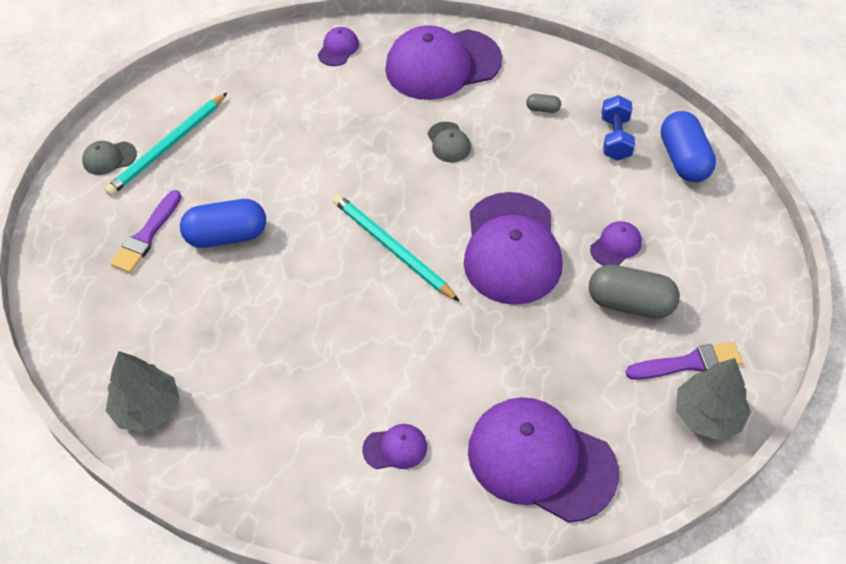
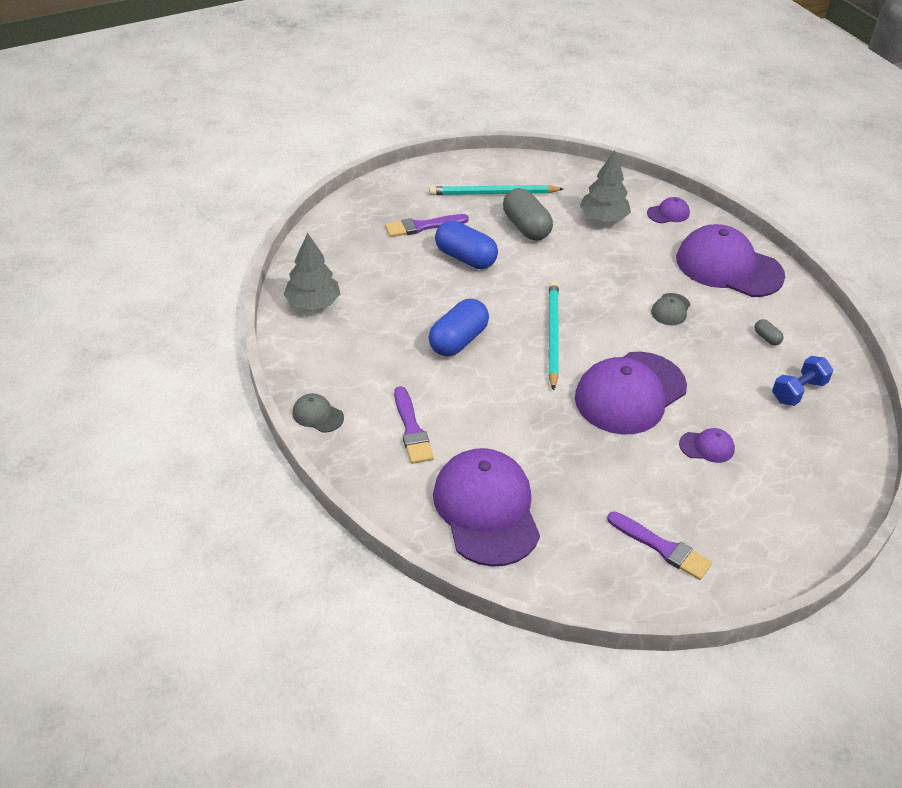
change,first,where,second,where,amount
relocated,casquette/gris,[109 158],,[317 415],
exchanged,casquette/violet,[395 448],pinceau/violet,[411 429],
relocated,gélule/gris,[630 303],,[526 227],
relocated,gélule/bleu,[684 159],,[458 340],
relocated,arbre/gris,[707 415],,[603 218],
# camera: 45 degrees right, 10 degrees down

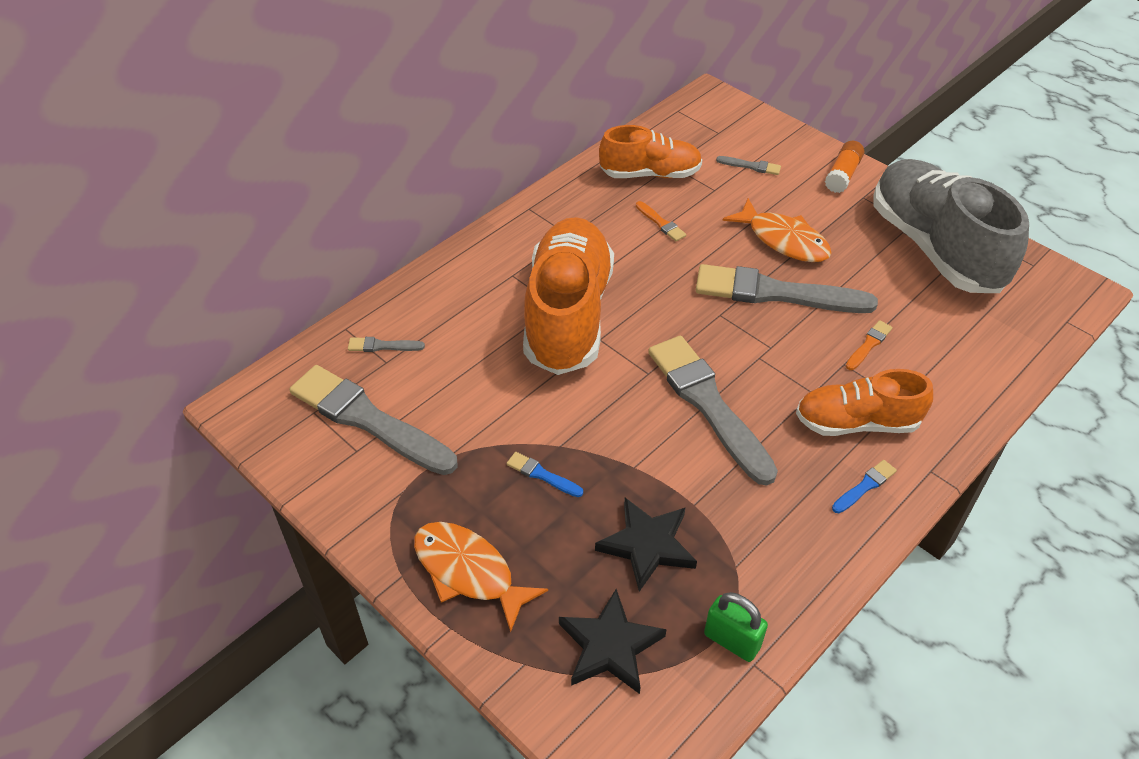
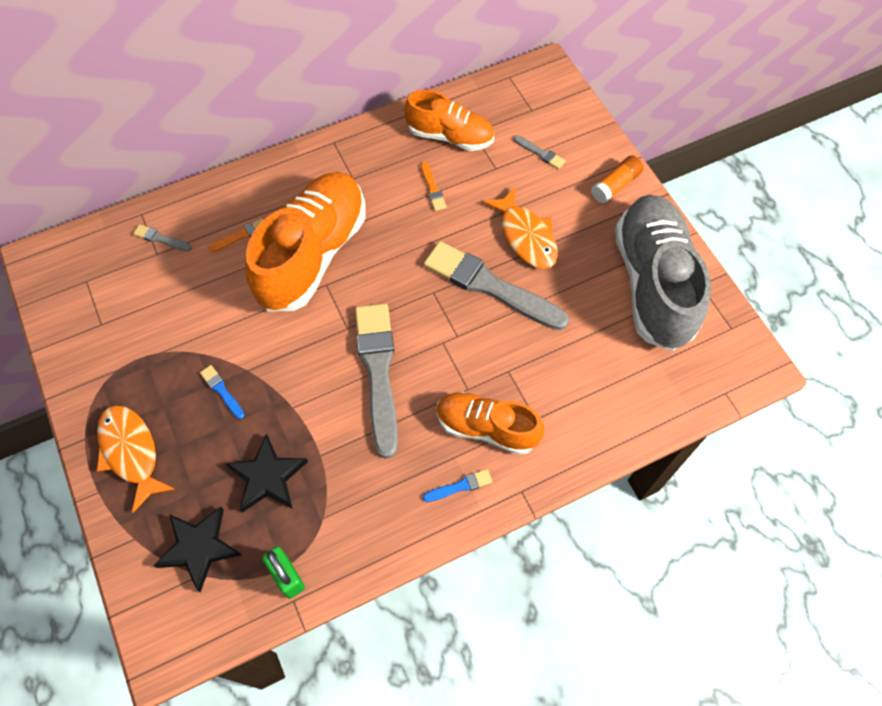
change,first,where,second,where,amount
missing,pinceau/gris,[369 420],,,
relocated,pinceau/orange,[868 345],,[240 235],
# camera: 20 degrees right, 15 degrees up

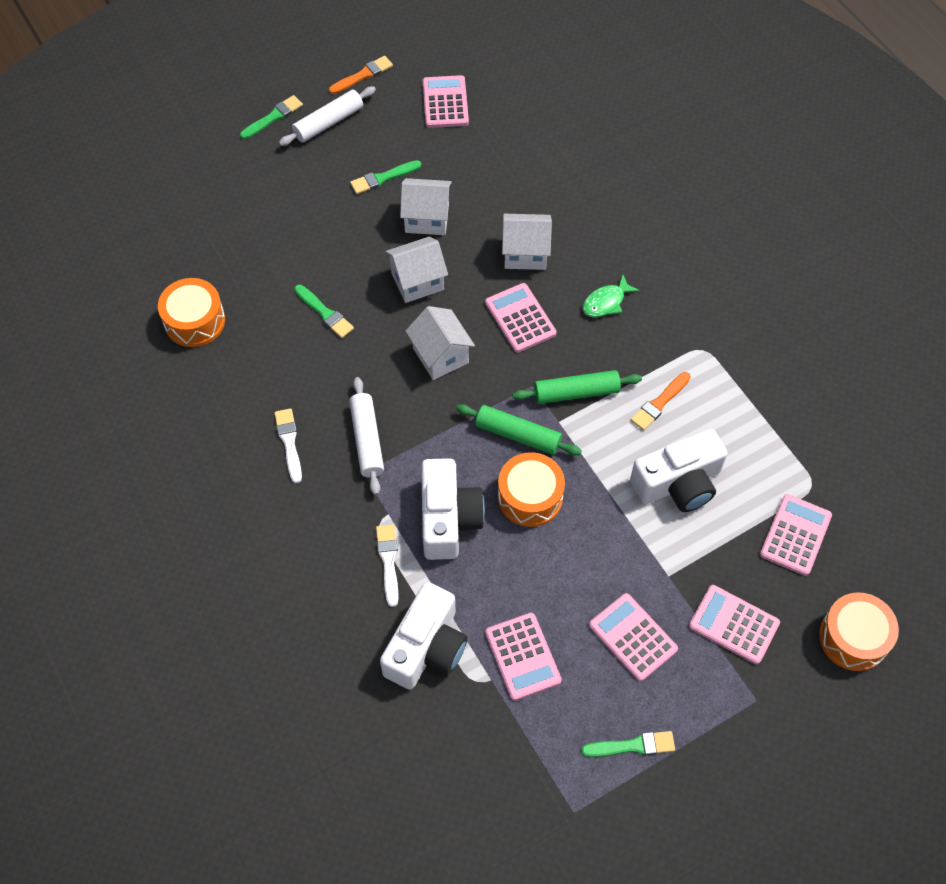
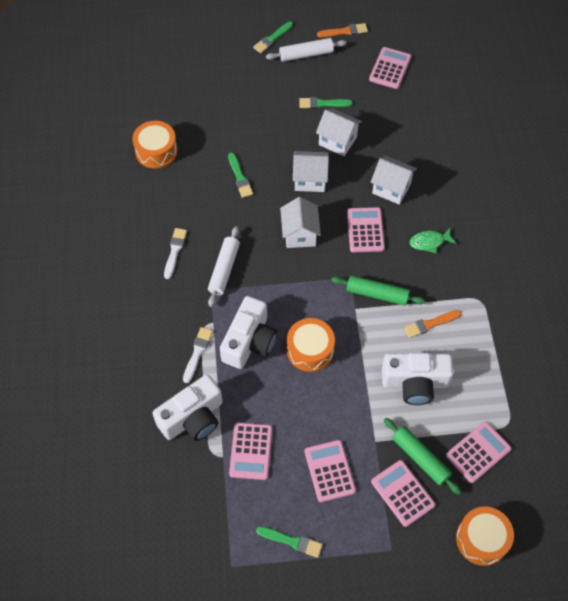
change,first,where,second,where,amount
spun,pinceau/vert,[273 117],,[272 38],150 degrees clockwise
relocated,rouleau à pâtisserie/vert,[518 435],,[420 458],
# camera: 25 degrees right, 0 degrees up

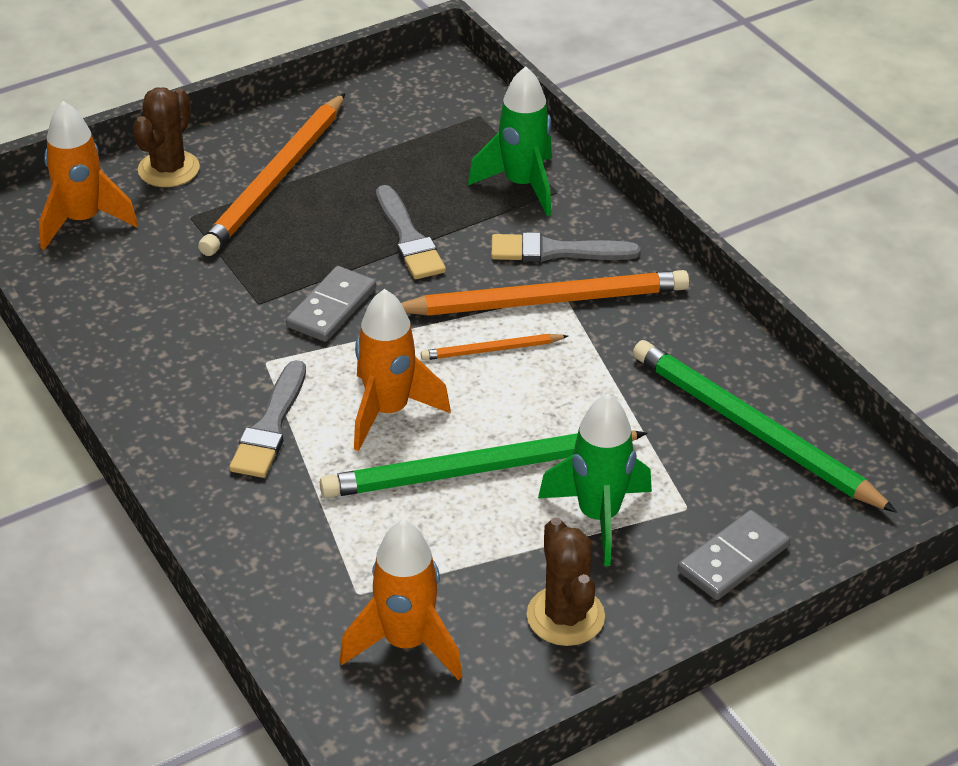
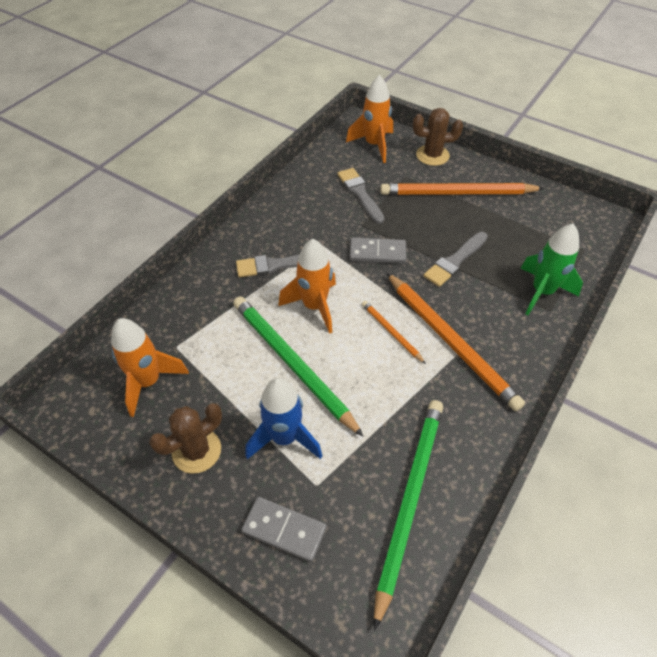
change,first,where,second,where,amount
relocated,pinceau/gris,[556 251],,[360 194],
colour,fusée/vert,[598 516],fusée/bleu,[284 438],
# camera: 65 degrees right, 10 degrees up

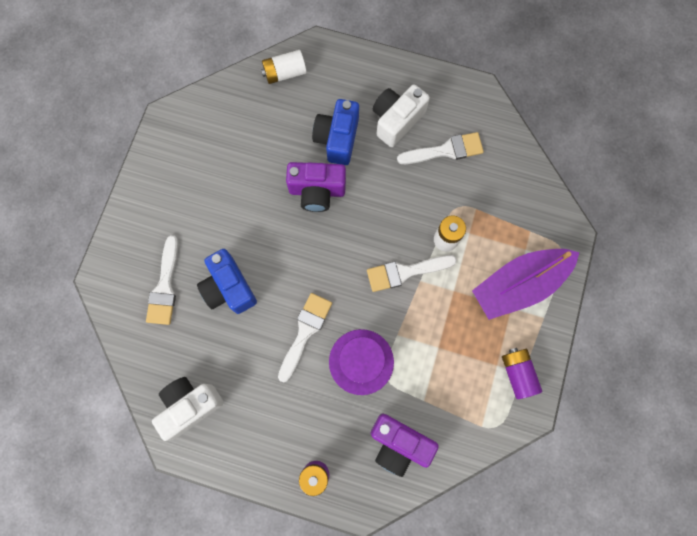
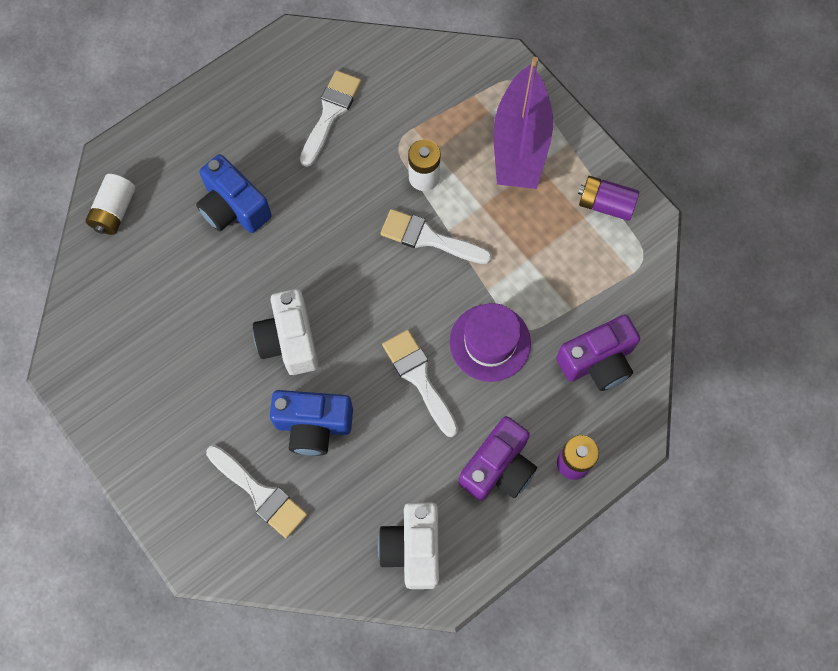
change,first,where,second,where,amount
relocated,appareil photo/violet,[317 191],,[498 468],
spun,pinceau/blanc,[405 272],,[428 238],90 degrees clockwise
relocated,appareil photo/blanc,[397 120],,[289 340],
# camera: 55 degrees left, 5 degrees down

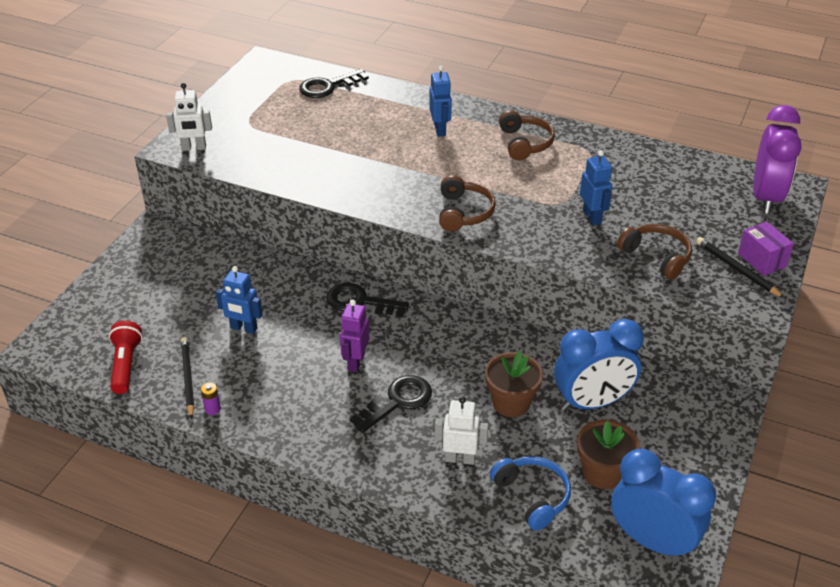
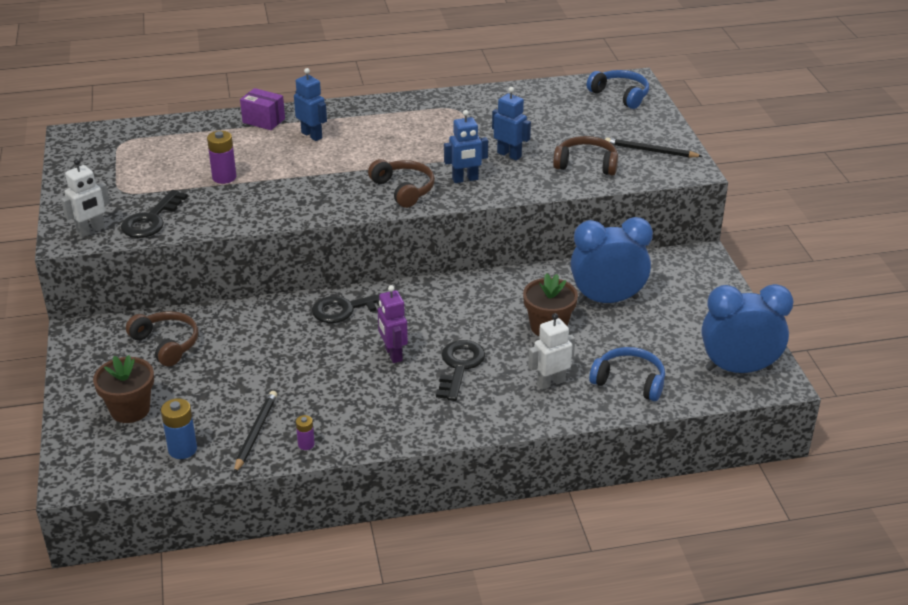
change,first,where,second,where,amount
exchanged,lampe de poche/rouge,[126 365],pile/bleu,[182 449],
spun,crayon/noir,[187 378],,[255 433],60 degrees clockwise
relocated,robot/bleu,[243 328],,[465 179],
relocated,clé/noir,[328 86],,[151 220],
relocated,casque audio/marron,[525 143],,[166 344],
spun,réveil/bleu,[592 402],,[607 300],135 degrees counterclockwise
relocated,pot de fleurs/marron,[602 473],,[130 410],
relocated,boîte/violet,[762 260],,[263 121],
exchanged,réveil/violet,[766 197],casque audio/bleu,[620 95],
appeared,,,pile/violet,[224 177],
# camera: 35 degrees left, 5 degrees down

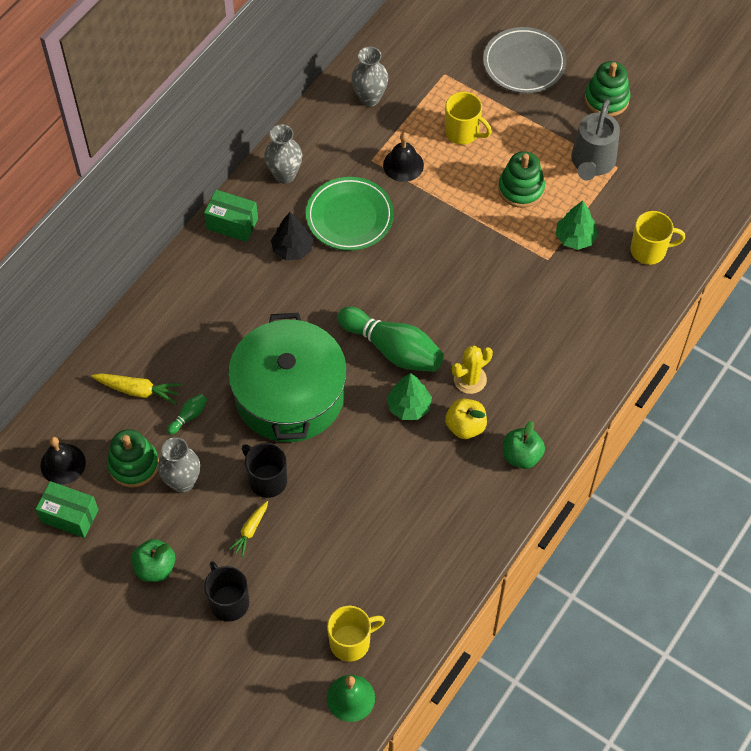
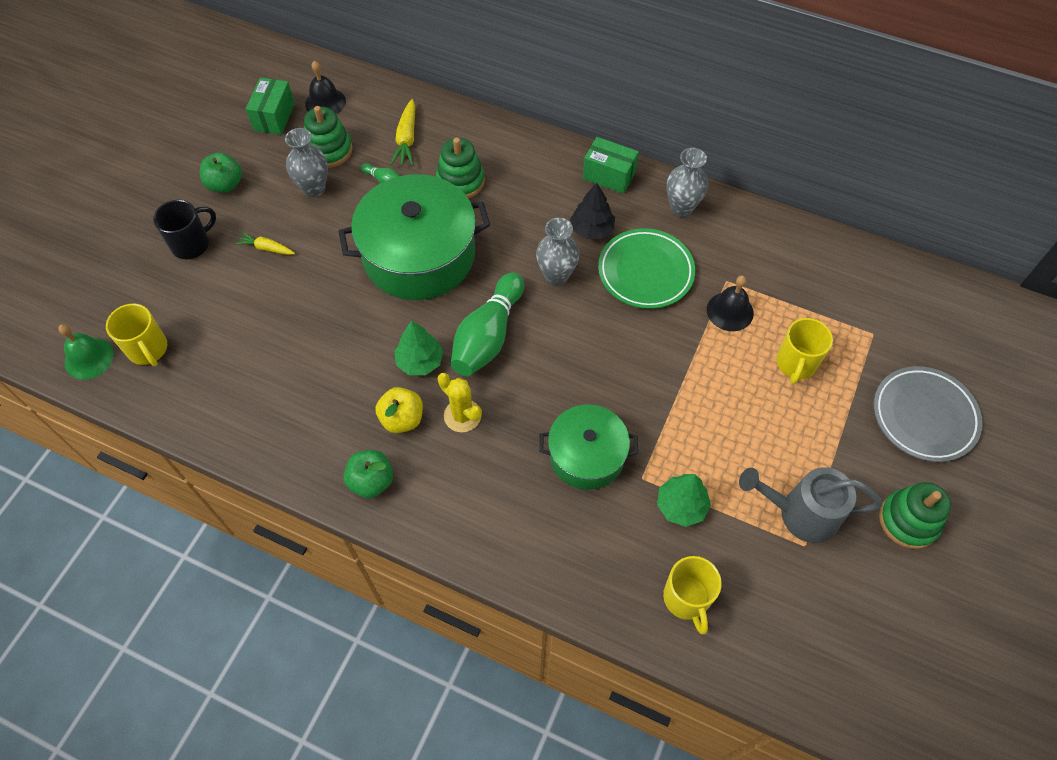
change,first,where,second,where,amount
spun,boîte/vert,[232 224],,[609 175],75 degrees counterclockwise
missing,tasse/noir,[267 480],,,
relocated,vase/gris,[369 98],,[556 276],
relocated,jouet à empiler/vert,[521 189],,[460 181],
appeared,,,marmite/vert,[586 455],
# camera: 80 degrees right, 0 degrees up

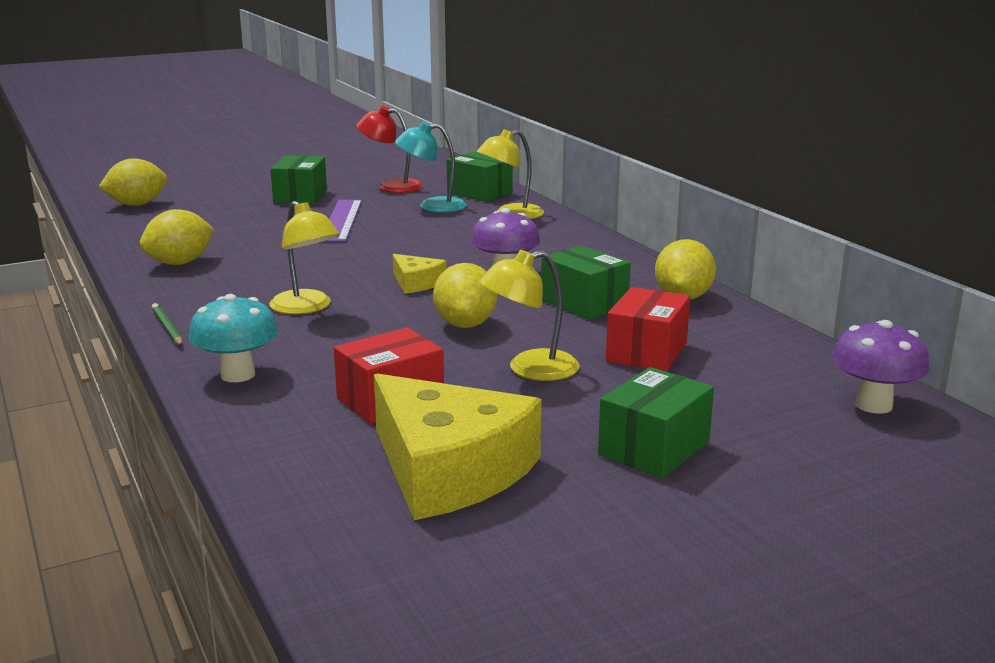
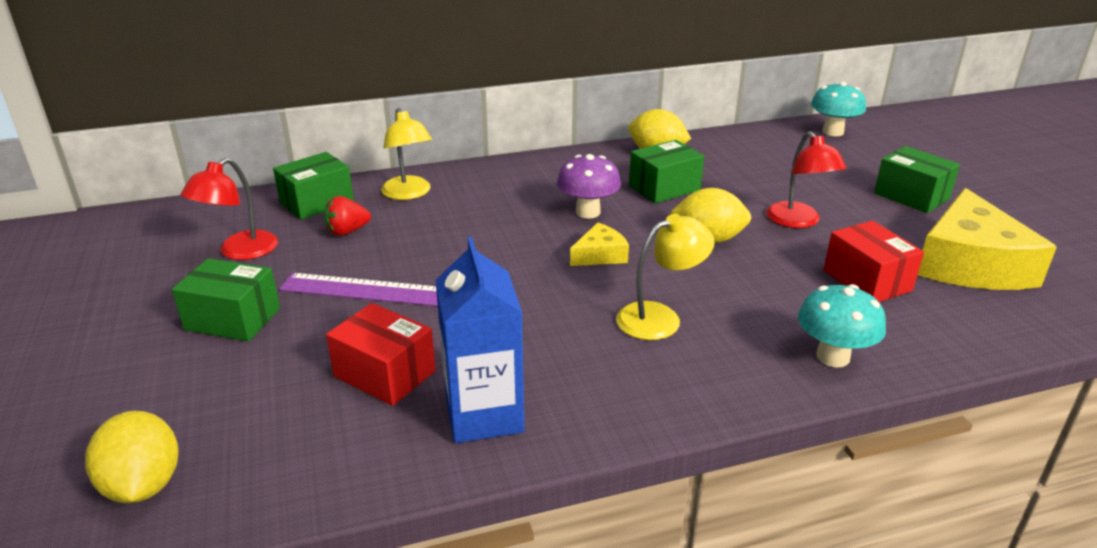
change,first,where,second,where,amount
exchanged,citron/jaune,[180 263],brique de lait/bleu,[484 414],
missing,crayon/vert,[167 328],,,
spun,fromage/jaune,[449 470],,[970 264],135 degrees clockwise
exchanged,lampe/turquoise,[432 206],fraise/rouge,[347 231],
colour,lampe/jaune,[530 369],lampe/rouge,[798 221],
relocated,boîte/rouge,[646 352],,[384 374],
colour,champignon/violet,[873 405],champignon/turquoise,[833 132],
# camera: 80 degrees left, 10 degrees up

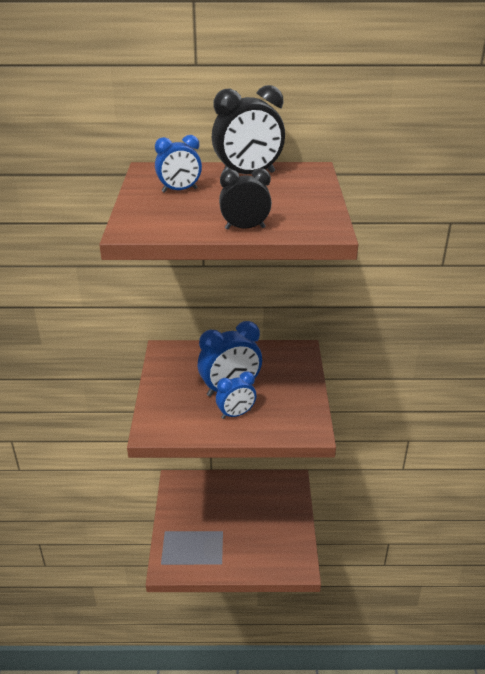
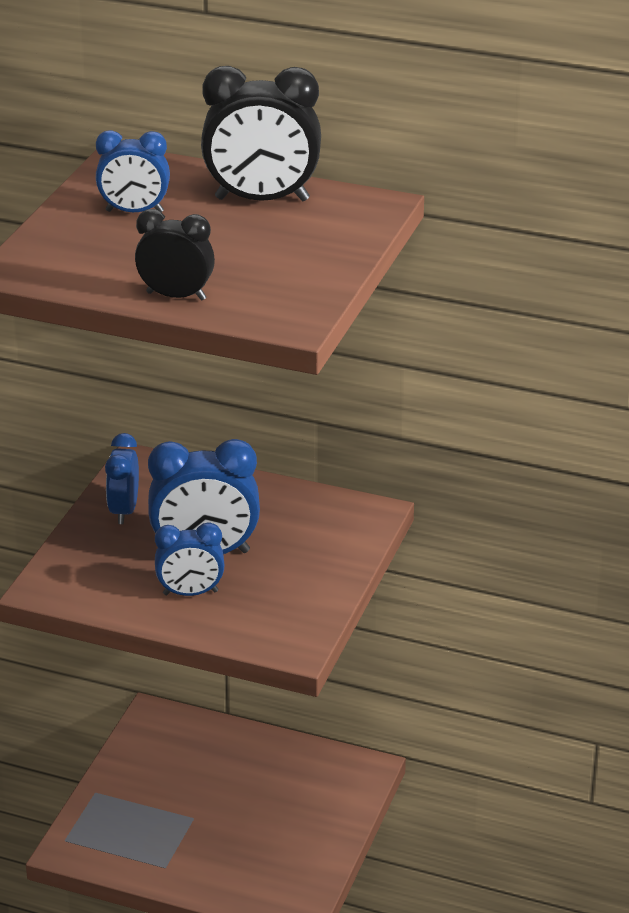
change,first,where,second,where,amount
appeared,,,réveil/bleu,[124 511],
# camera: 20 degrees right, 0 degrees up

